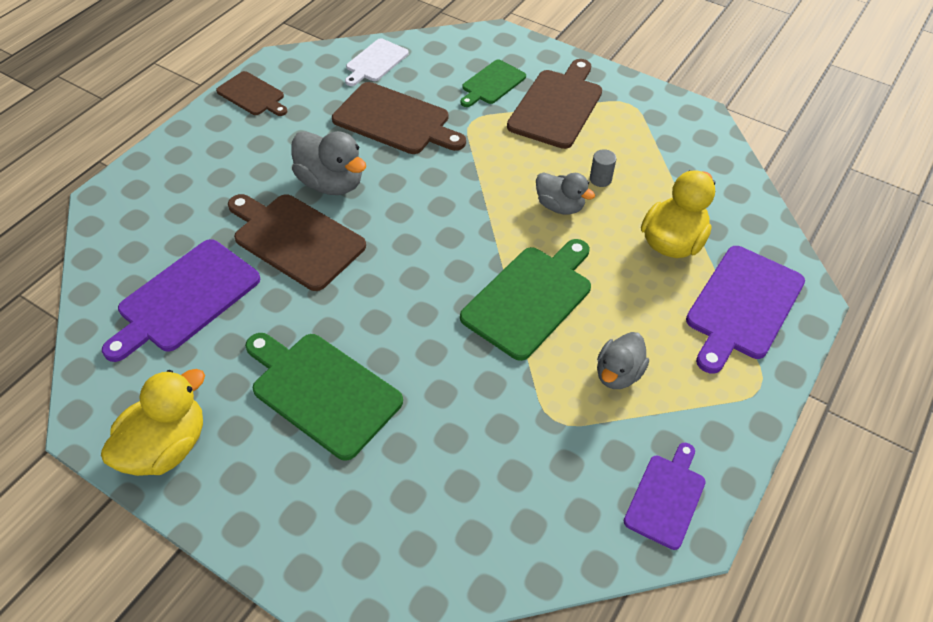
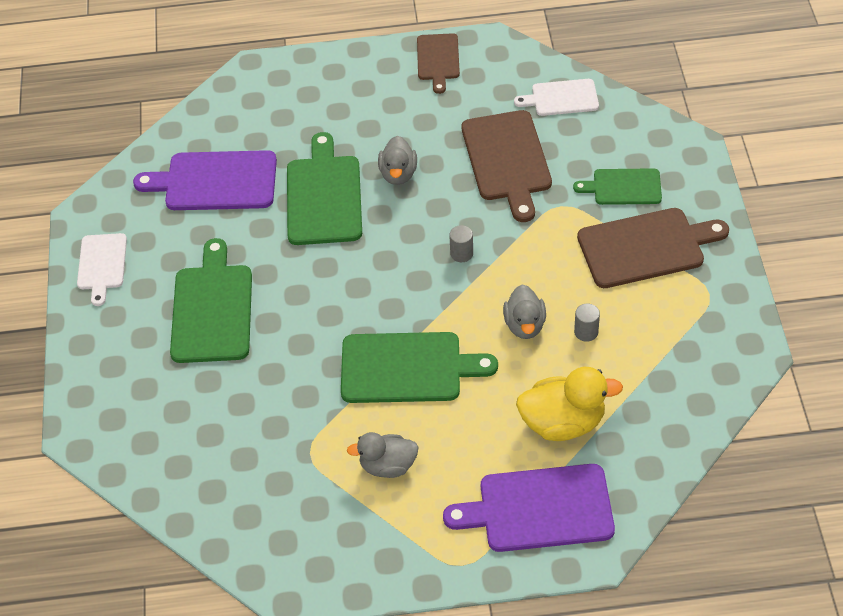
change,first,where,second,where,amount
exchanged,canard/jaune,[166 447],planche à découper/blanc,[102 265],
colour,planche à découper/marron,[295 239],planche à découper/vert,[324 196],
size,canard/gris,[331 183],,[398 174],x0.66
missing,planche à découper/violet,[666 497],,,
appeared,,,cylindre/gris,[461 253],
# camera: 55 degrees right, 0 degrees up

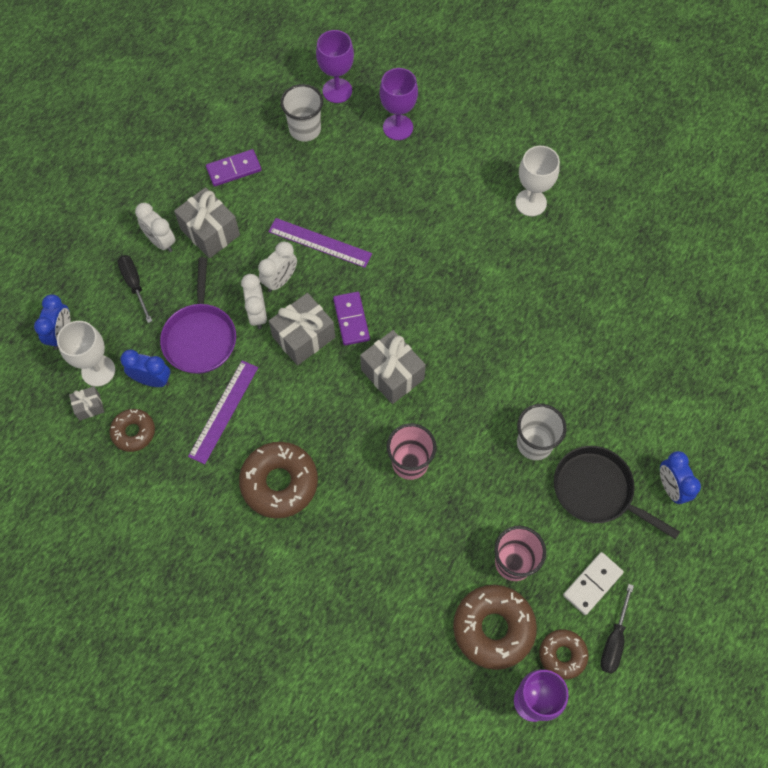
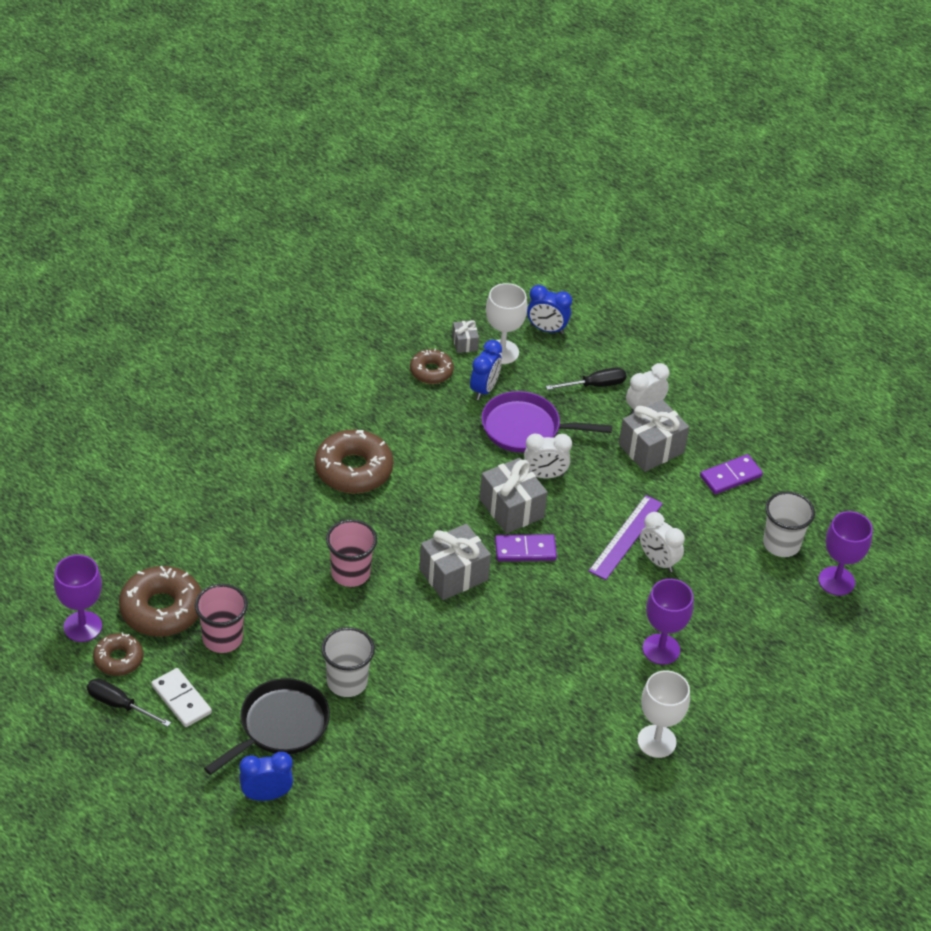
change,first,where,second,where,amount
missing,règle/violet,[223 411],,,
spun,domino/violet,[234 169],,[730 476],75 degrees clockwise
relocated,réveil/blanc,[280 280],,[658 561],
relocated,verre à pied/violet,[398 127],,[661 649],
# camera: 95 degrees right, 20 degrees down

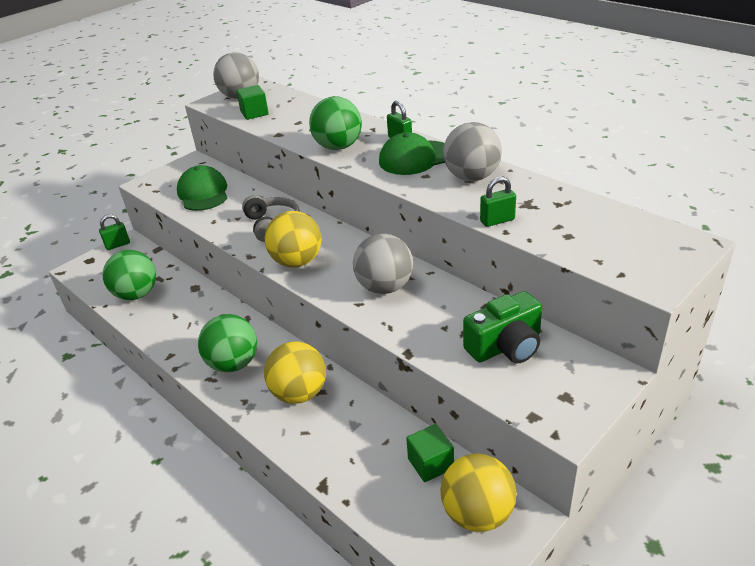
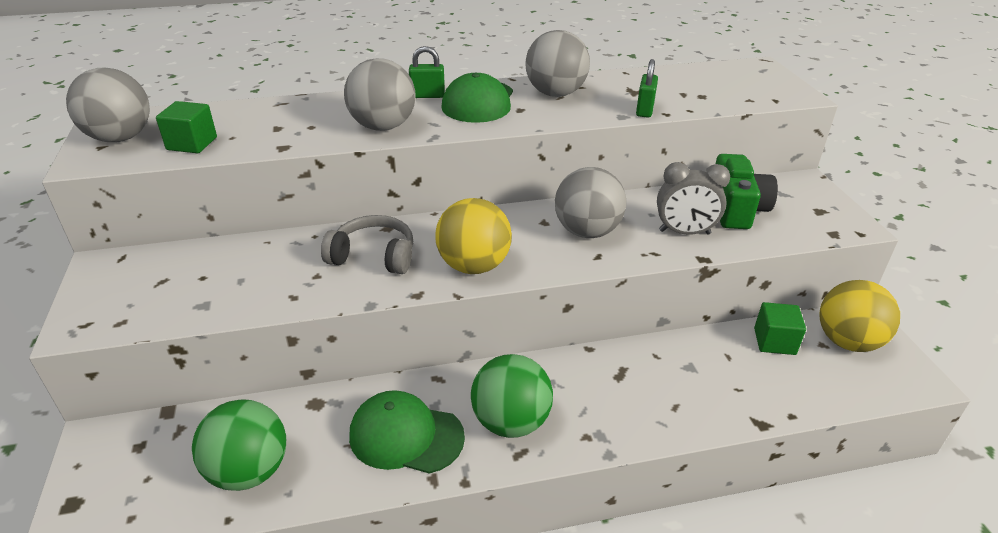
change,first,where,second,where,amount
missing,cadenas/vert,[118 245],,,
relocated,casquette/vert,[203 193],,[406 436],
missing,balle/jaune,[299 393],,,
colour,balle/vert,[338 147],balle/gris,[383 126],
appeared,,,réveil/gris,[684 232],
# camera: 60 degrees left, 0 degrees up

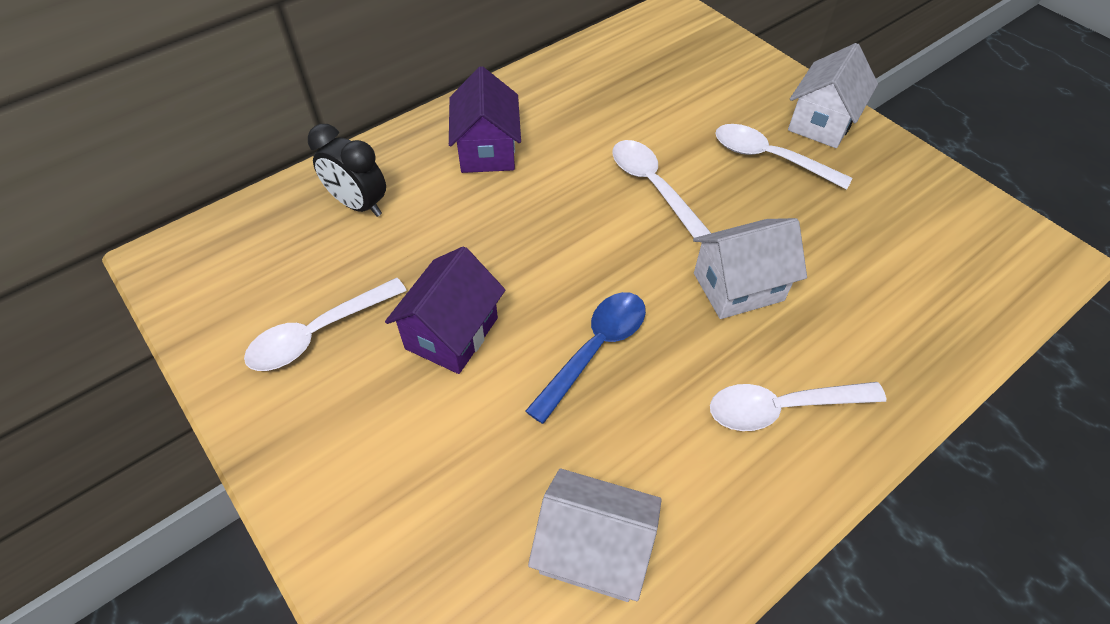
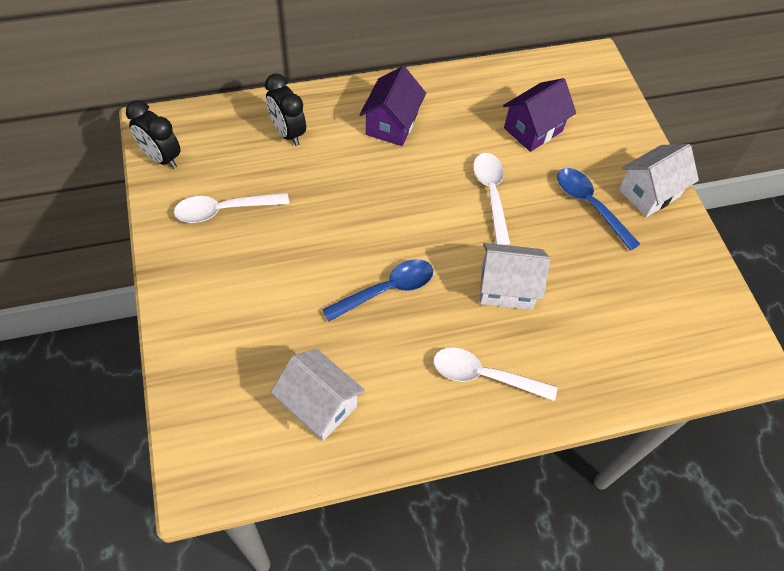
change,first,where,second,where,amount
relocated,maison/violet,[451 333],,[533 129],
colour,cuillère/blanc,[770 158],cuillère/bleu,[590 206],
appeared,,,réveil/noir,[161 157],
# camera: 20 degrees right, 5 degrees up

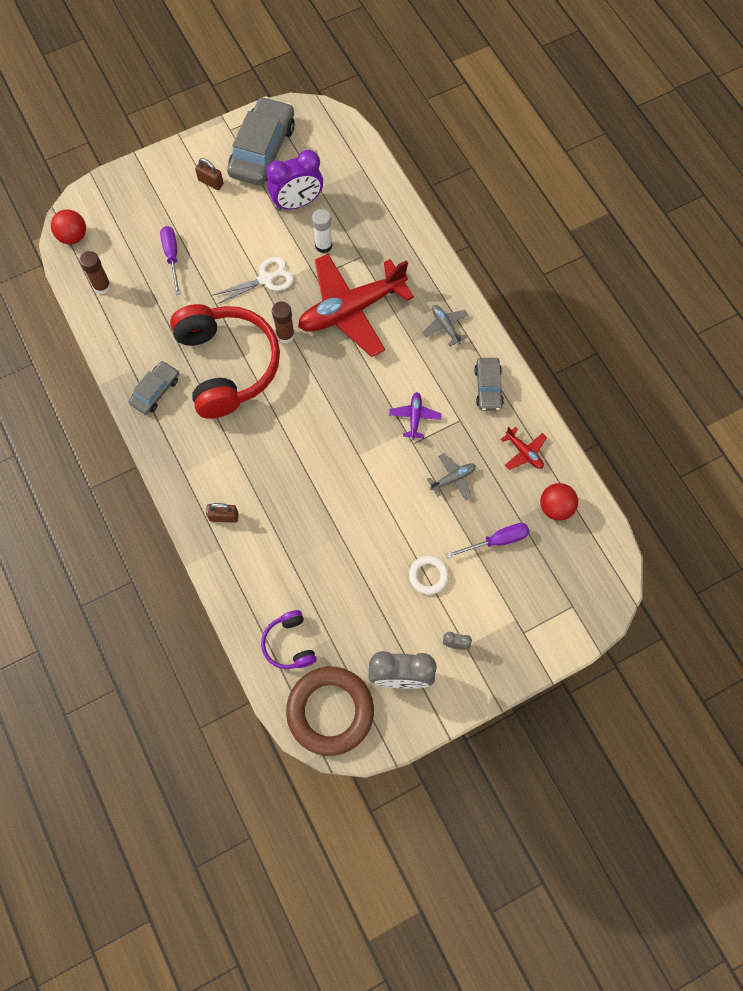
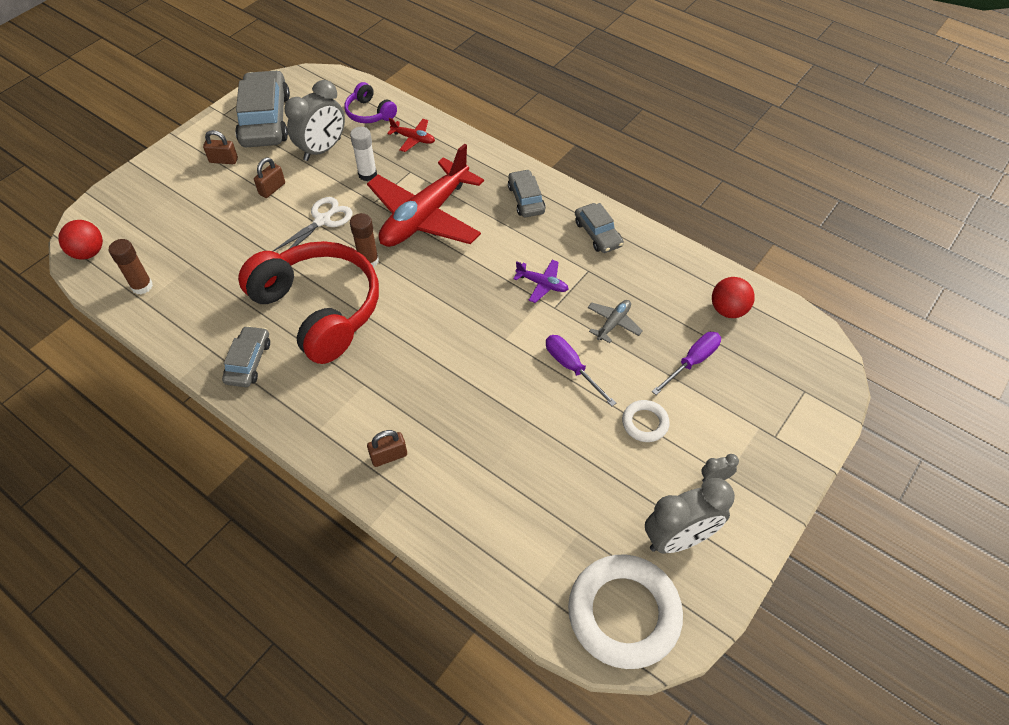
change,first,where,second,where,amount
relocated,tournevis/violet,[172 257],,[571 367],
relocated,casque audio/violet,[289 644],,[369 113],
colour,réveil/violet,[297 203],réveil/gris,[322 149],
colour,anneau/marron,[330 711],anneau/blanc,[624 613],
spun,avion/violet,[415 417],,[542 284],135 degrees clockwise
exchanged,avion/gris,[445 326],voiture/gris,[526 199],
relocated,avion/rouge,[524 452],,[413 139],
appeared,,,cadenas/marron,[272 189],
# camera: 25 degrees left, 15 degrees down

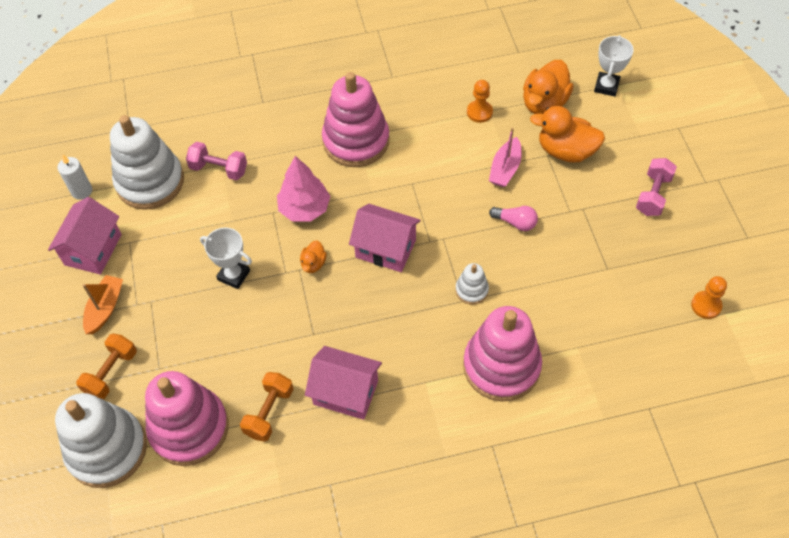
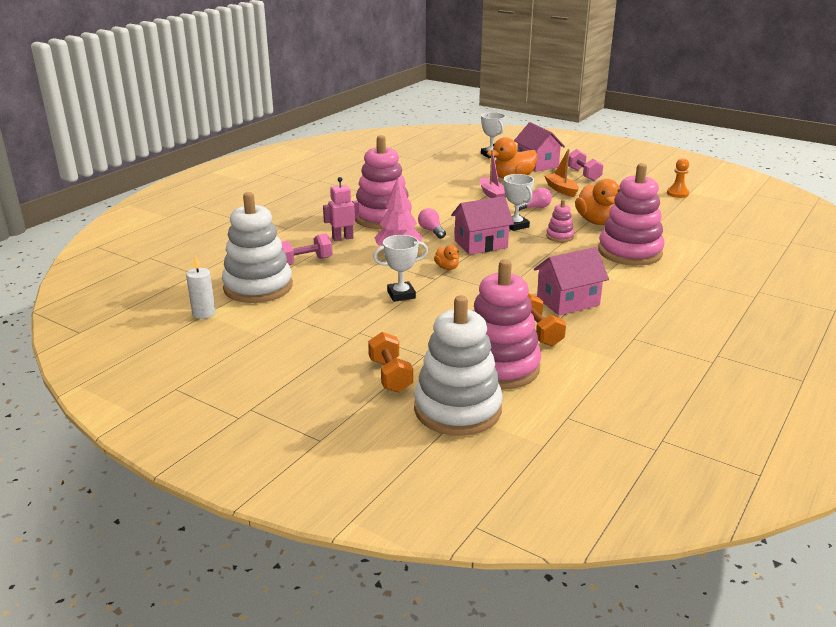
change,first,where,second,where,amount
relocated,maison/rose,[93 249],,[537 164],
relocated,bateau/orange,[105 308],,[561 190],
colour,jouet à empiler/blanc,[471 290],jouet à empiler/rose,[559 236],
missing,pion/orange,[479 112],,,
relocated,canard/orange,[544 103],,[596 222],
appeared,,,robot/rose,[342 238],
appeared,,,ampoule/rose,[431 231],
appeared,,,trophée/blanc,[515 225],
# camera: 45 degrees left, 30 degrees down

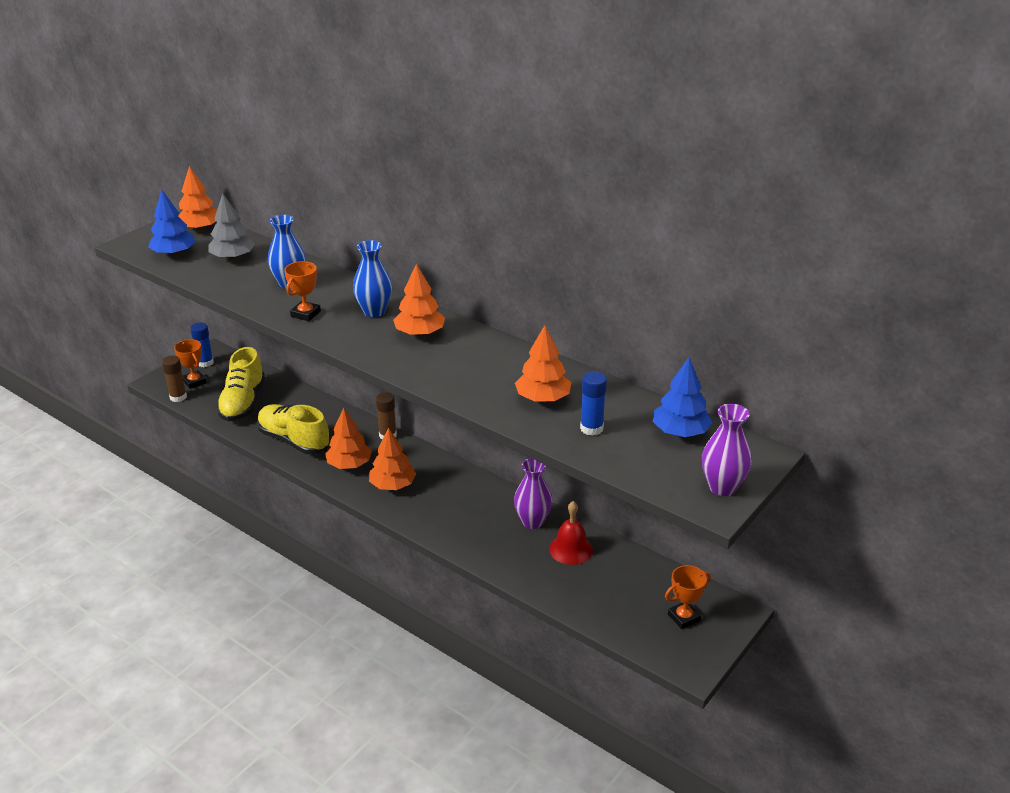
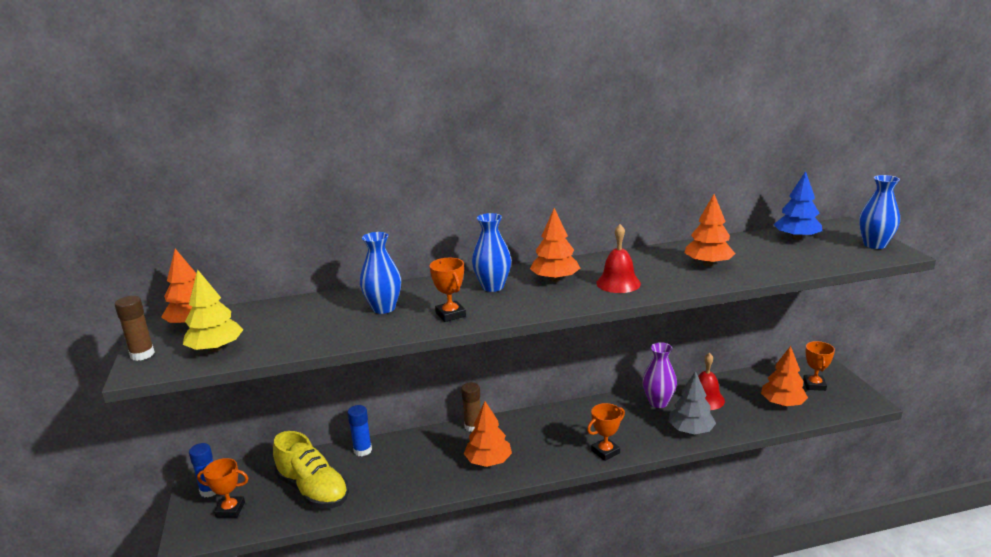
change,first,where,second,where,amount
colour,arbre/bleu,[174 253],arbre/jaune,[216 349],
relocated,bâton de colle/marron,[178 397],,[142 354],
relocated,arbre/gris,[232 257],,[690 430],
missing,chaussure/jaune,[294 440],,,
relocated,arbre/orange,[392 485],,[782 403],
relocated,bâton de colle/bleu,[591 428],,[362 450],
colour,vase/violet,[722 487],vase/bleu,[874 245],
appeared,,,trophée/orange,[605 452],
appeared,,,cloche/rouge,[618 283],
# camera: 50 degrees left, 10 degrees down

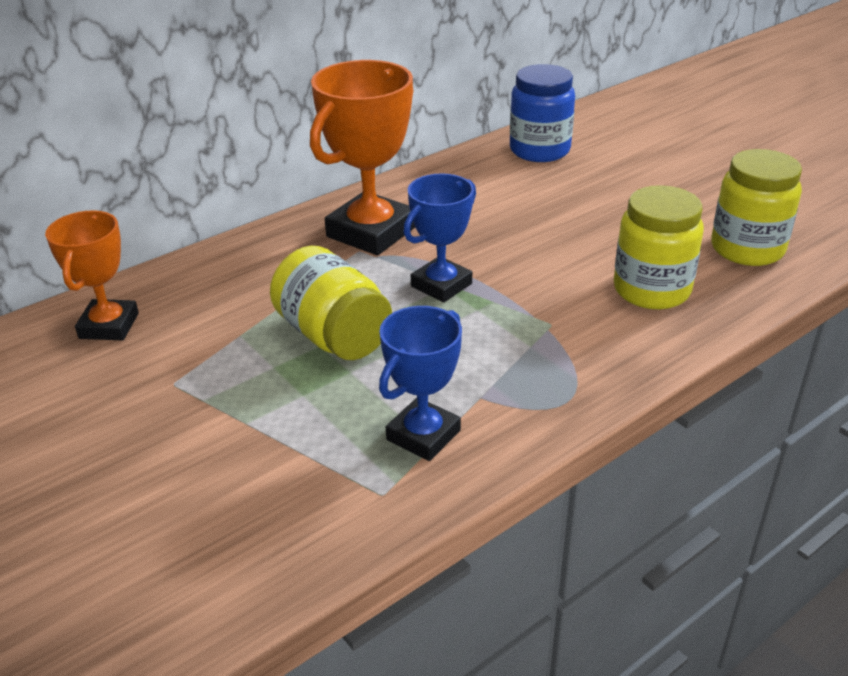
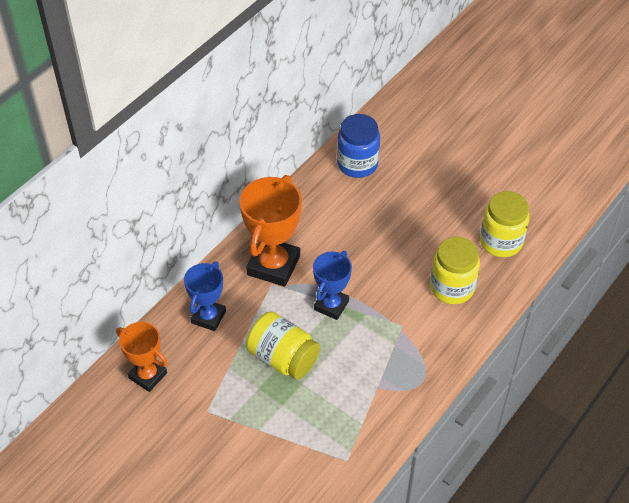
change,first,where,second,where,amount
spun,trophée/orange,[109 326],,[148 375],45 degrees counterclockwise
relocated,trophée/bleu,[423 435],,[208 317],
# camera: 15 degrees left, 15 degrees up

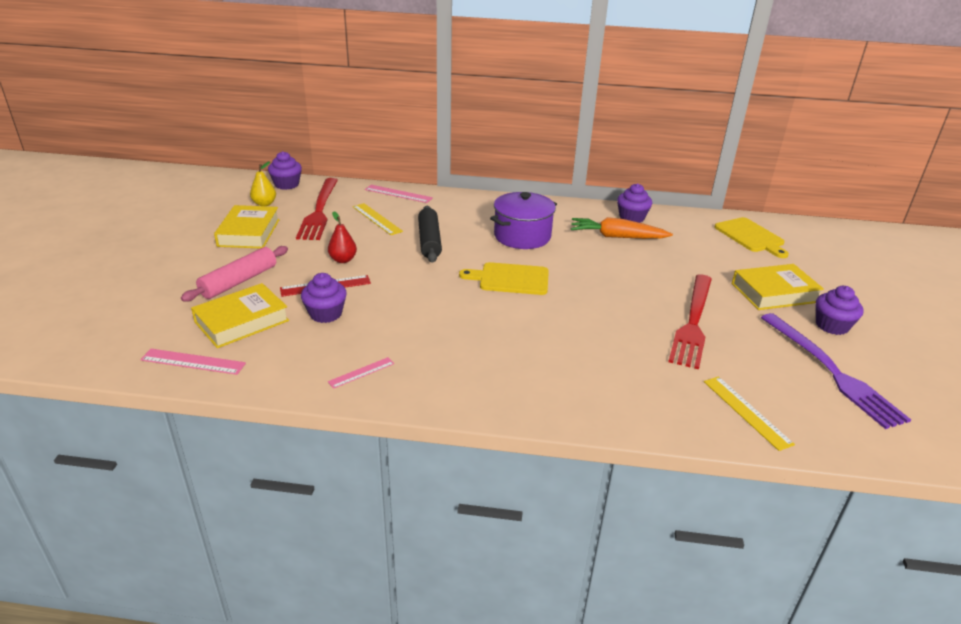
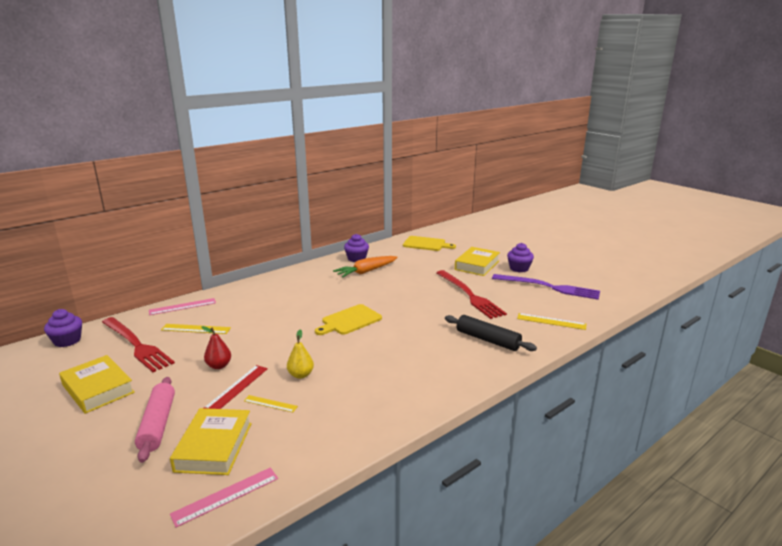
change,first,where,second,where,amount
relocated,poire/jaune,[264 204],,[301 375],
exchanged,muffin/violet,[326 314],règle/jaune,[270 403],
missing,règle/rose,[361 372],,,
relocated,rouleau à pâtisserie/noir,[429 241],,[487 340],
missing,marmite/violet,[522 236],,,
# camera: 45 degrees left, 10 degrees down

